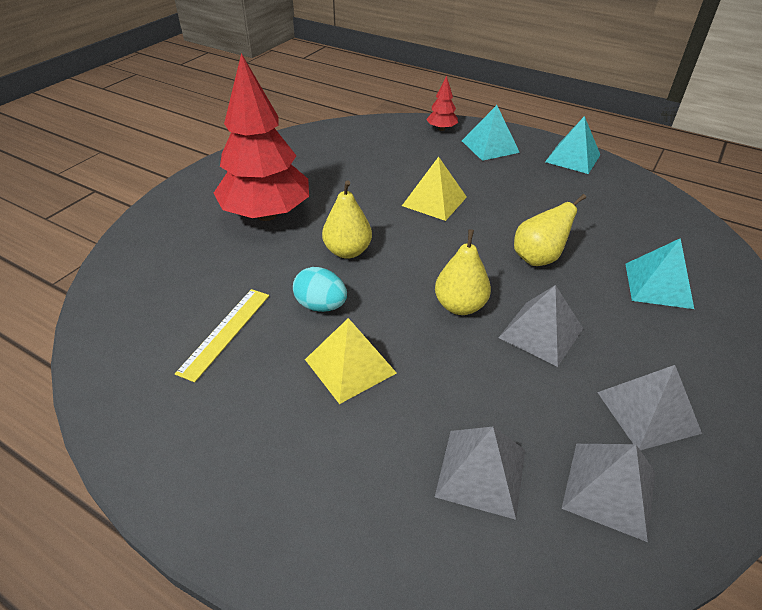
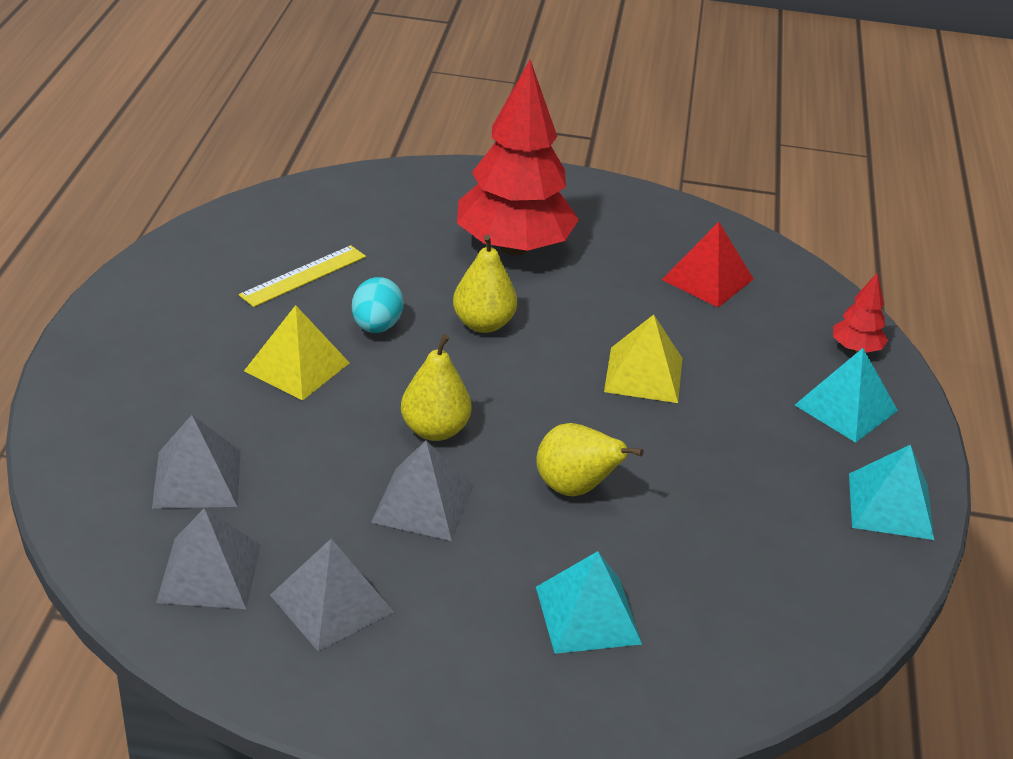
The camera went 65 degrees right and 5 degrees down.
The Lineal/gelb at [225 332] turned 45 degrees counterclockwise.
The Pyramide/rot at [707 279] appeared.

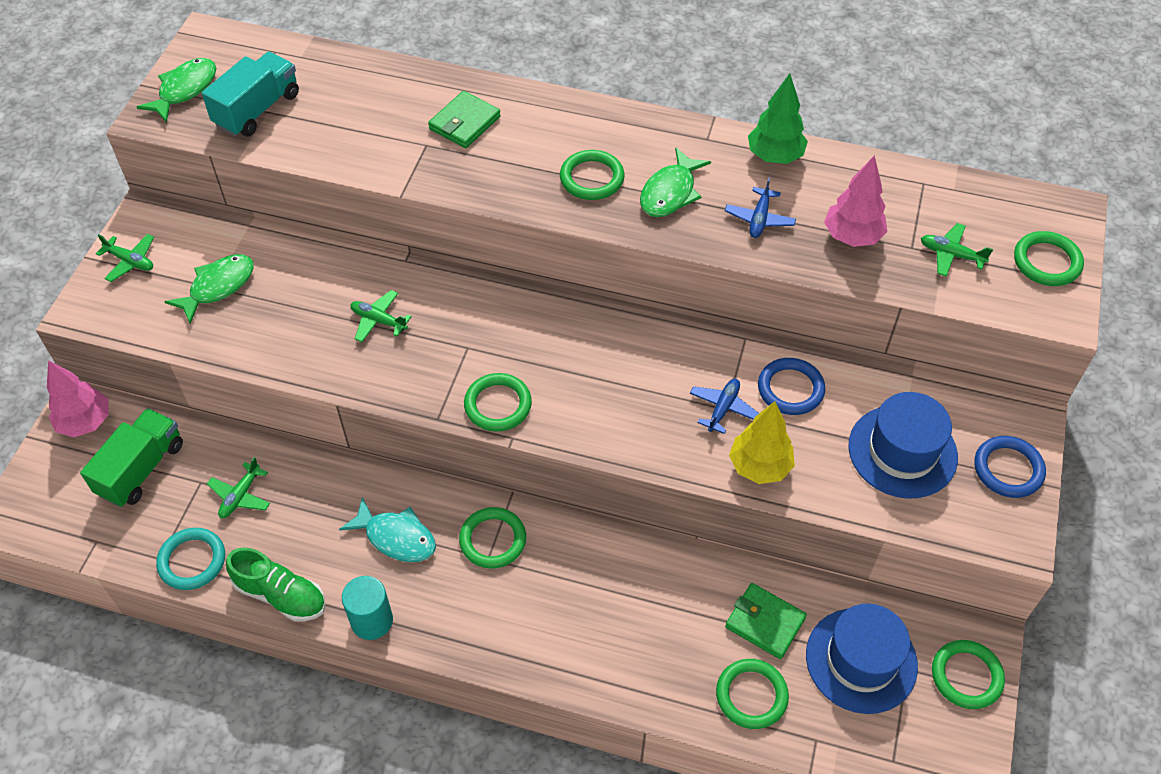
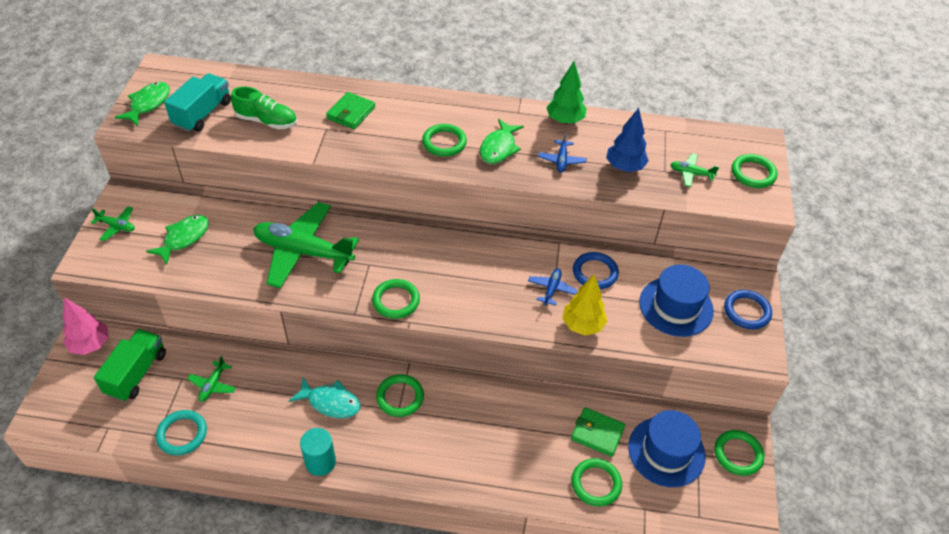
The camera went 10 degrees left and 5 degrees down.
The Schuh/grün moved from [281 595] to [266 121].
The Flugzeug/grün at [378 320] changed to 2.35 times the size.
The Baum/rosa at [852 236] became the Baum/blau at [624 167].

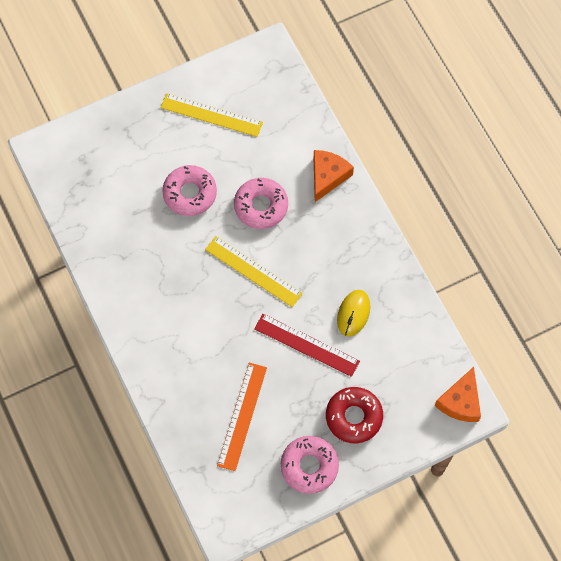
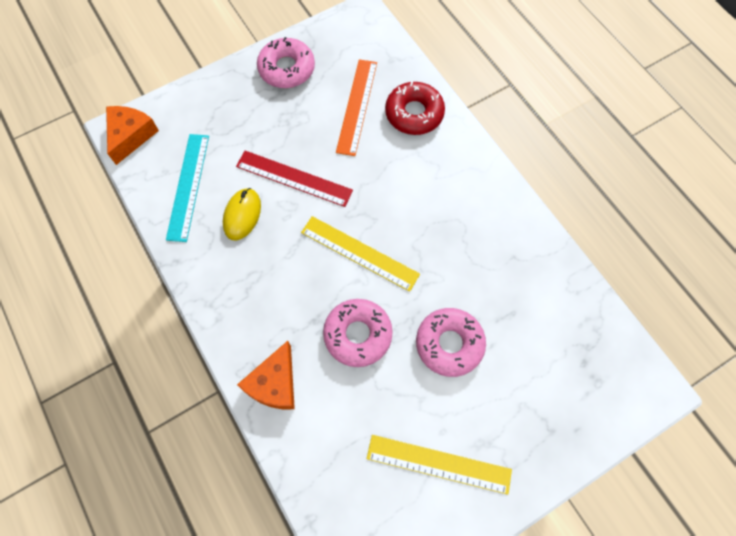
The camera went 175 degrees right and 0 degrees up.
The Lineal/türkis at [188 186] appeared.
The Donut/rot moved from [354 417] to [414 113].

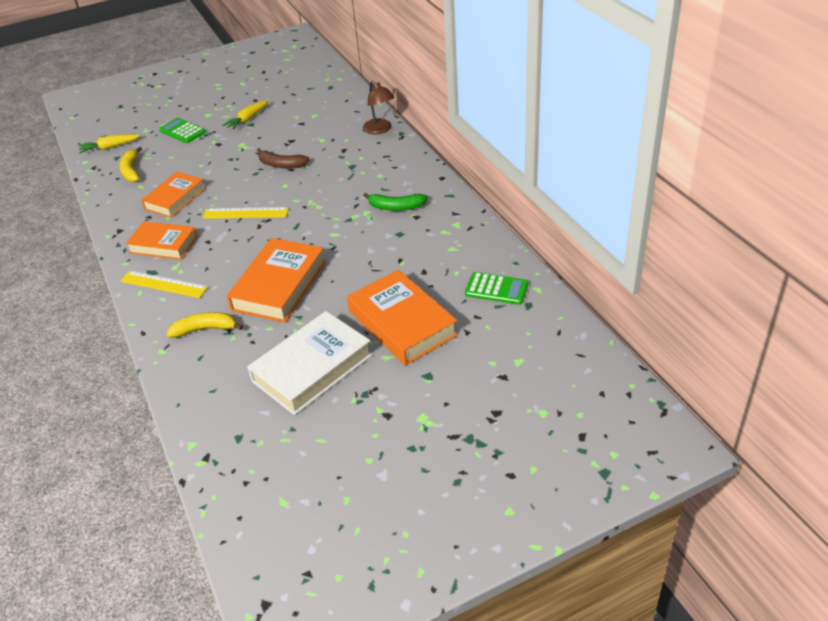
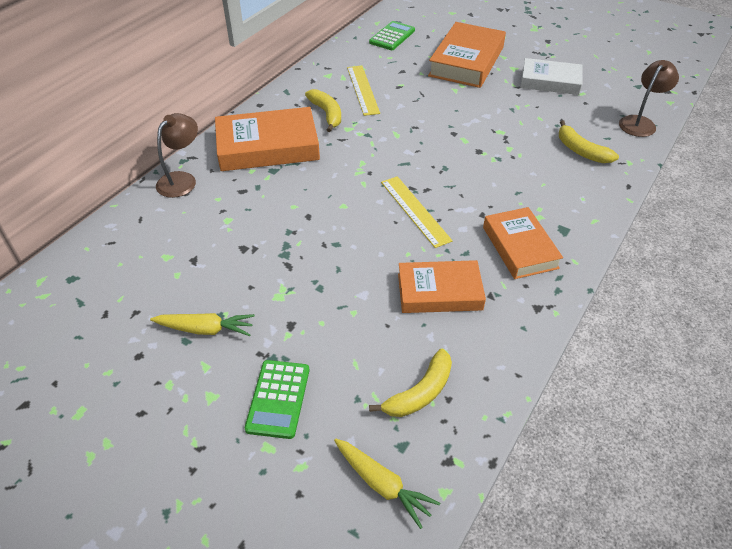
The camera went 125 degrees left and 5 degrees up.
The Buch/orange moved from [279 286] to [268 146].
The Banane/grün at [396 207] became the Banane/gelb at [327 114].
The Lineal/gelb moved from [163 284] to [363 90].
The Taschenrechner/grün at [496 289] turned 45 degrees clockwise.
The Buch/weiß at [312 368] changed to 0.67 times the size.
The Lampe/braun at [640 122] appeared.
The Banane/braun at [281 165] disappeared.

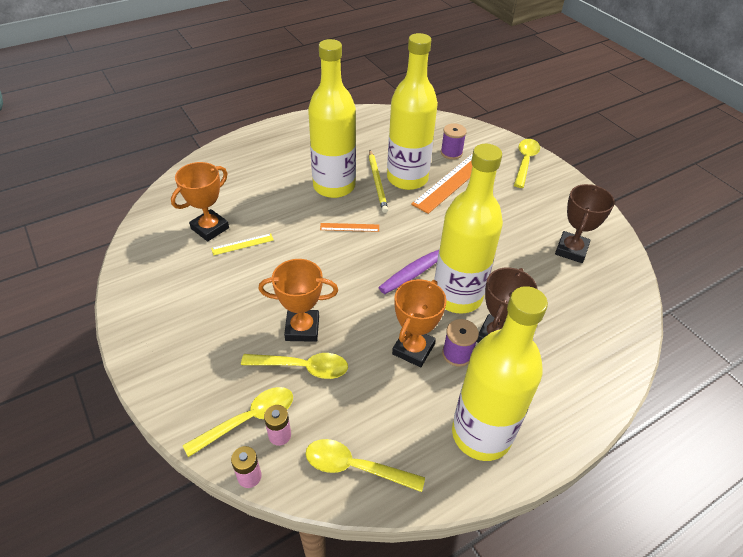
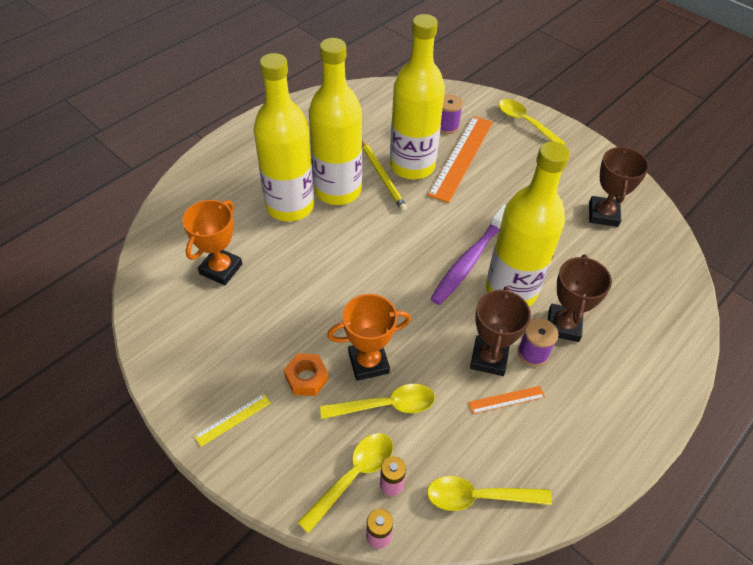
The camera went 15 degrees left and 5 degrees up.
The Lineal/gelb moved from [242 244] to [233 419].
The Flasche/gelb moved from [481 434] to [290 206].
The Sechskantmutter/orange at [306 378] appeared.
The Lineal/orange moved from [349 227] to [506 399].
The Pokal/orange at [413 349] became the Pokal/braun at [489 358].
The Löffel/gelb at [525 162] turned 45 degrees counterclockwise.

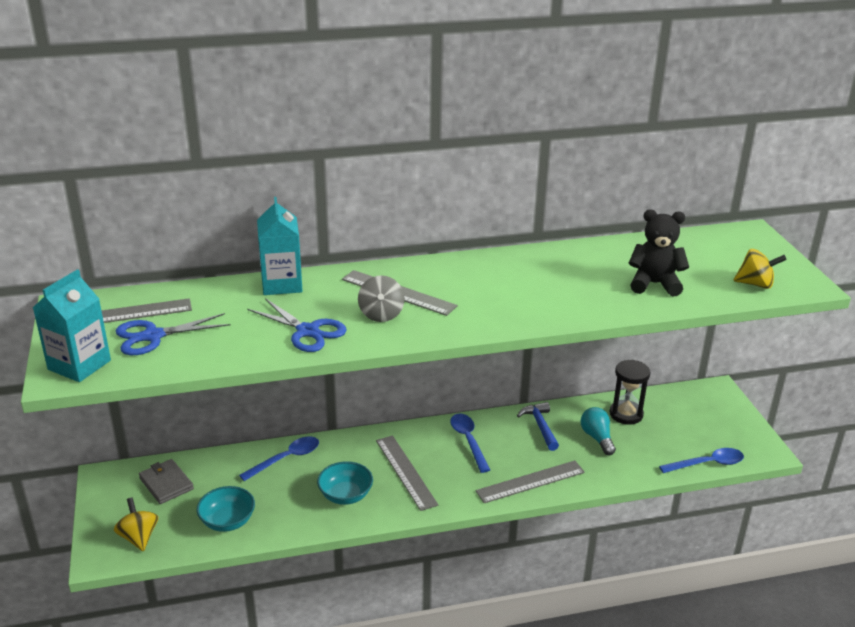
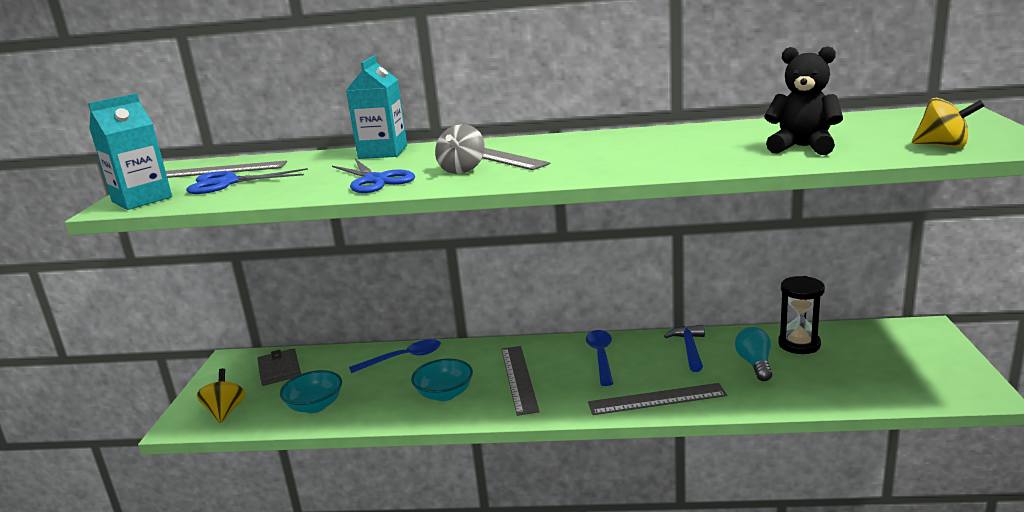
The camera went 20 degrees right and 10 degrees down.
The Löffel/blau at [707 464] disappeared.

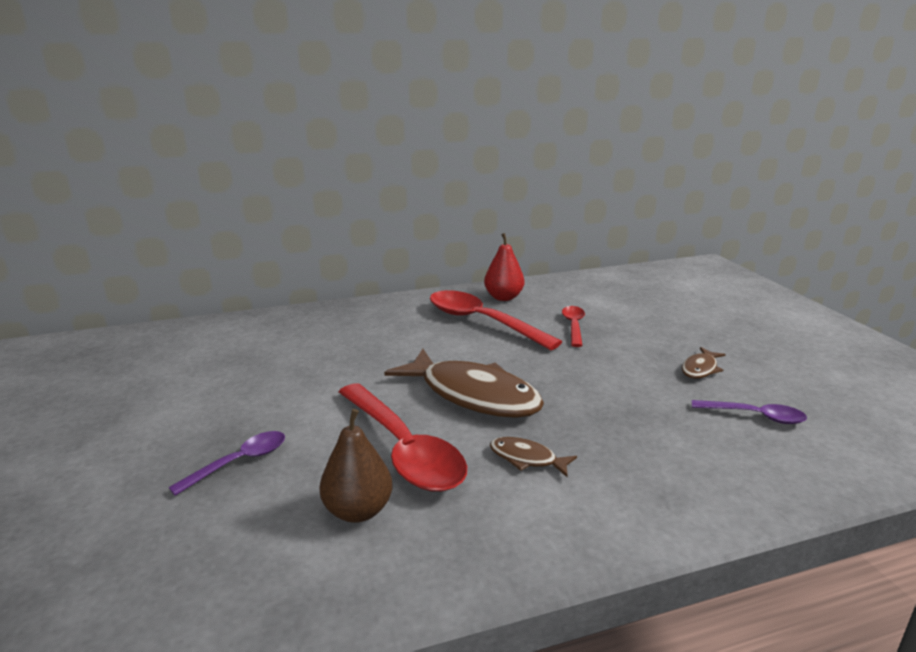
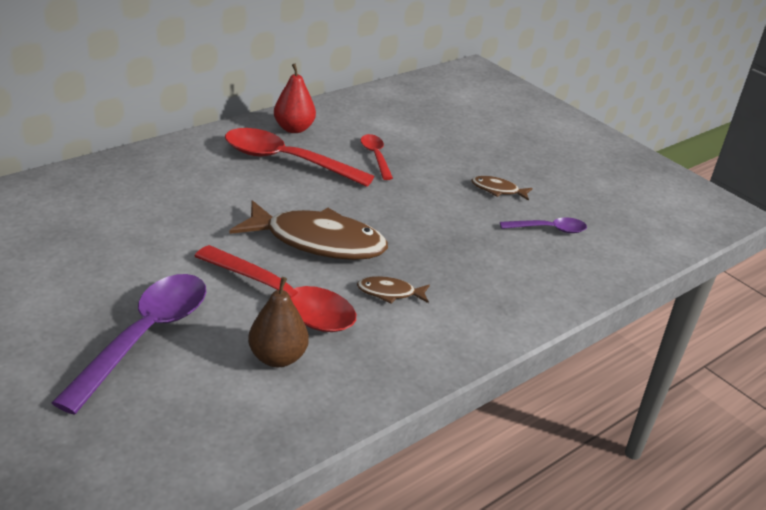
The camera went 25 degrees left and 10 degrees up.
The Löffel/lila at [240 462] changed to 1.93 times the size.
The Fisch/braun at [700 369] turned 90 degrees clockwise.

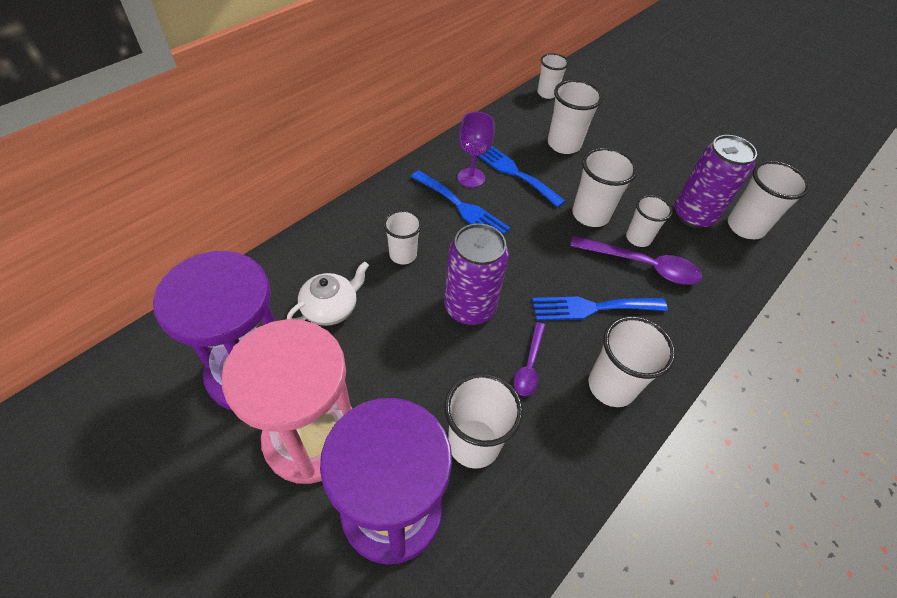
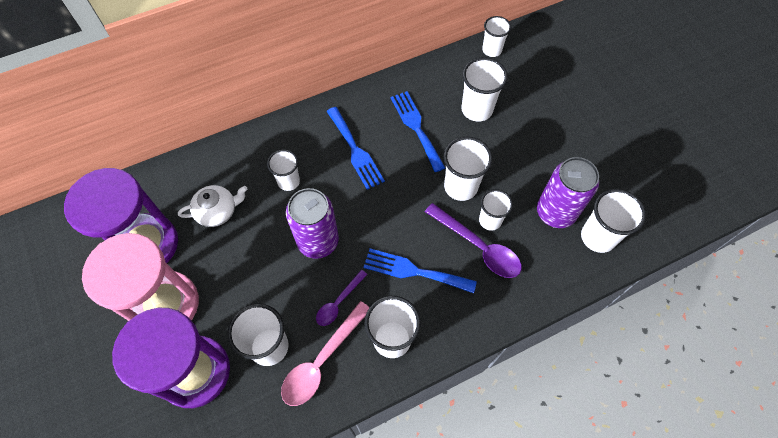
The camera went 25 degrees right and 10 degrees up.
The Löffel/rosa at [322 360] appeared.
The Kelch/lila at [471 178] disappeared.

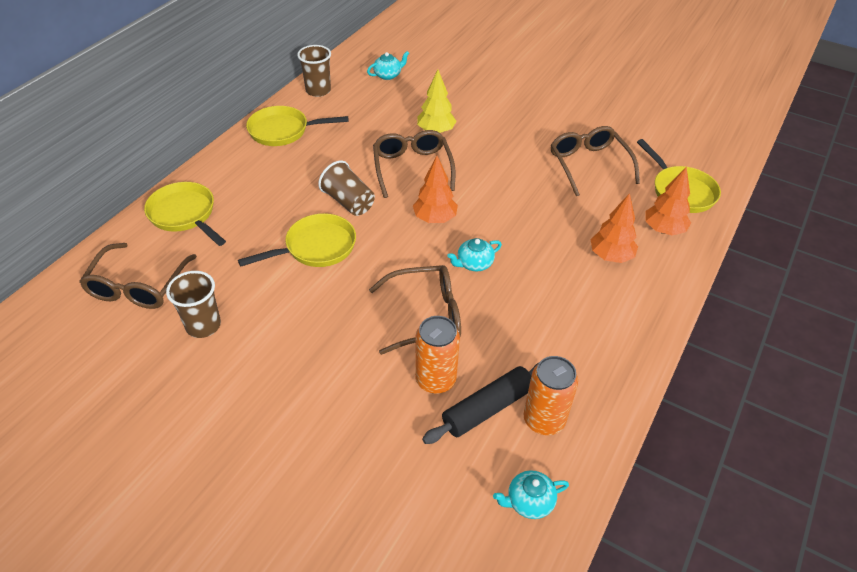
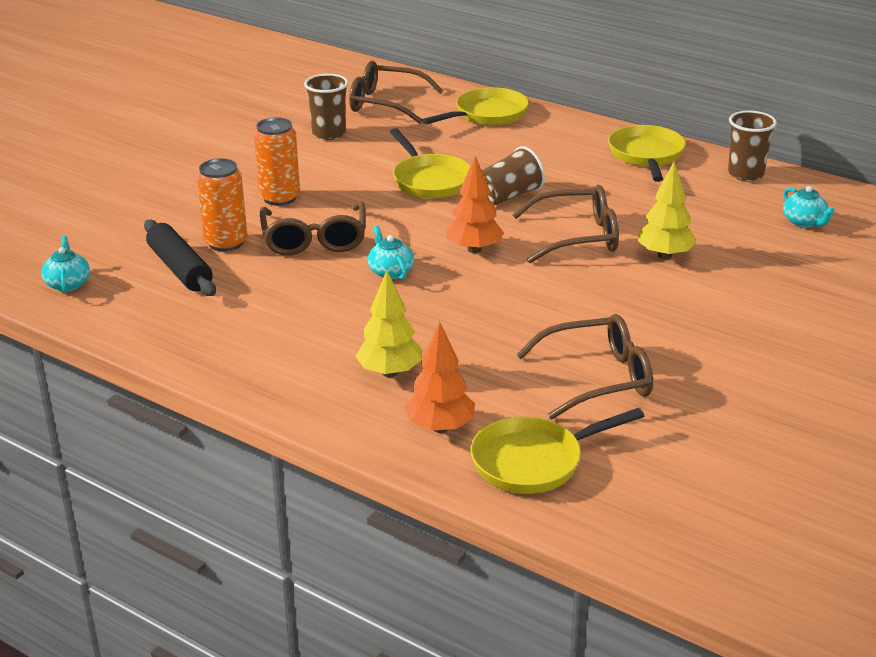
The camera went 95 degrees right and 15 degrees down.
The Dose/orange moved from [544 420] to [280 198].
The Baum/orange at [610 256] became the Baum/gelb at [389 372].

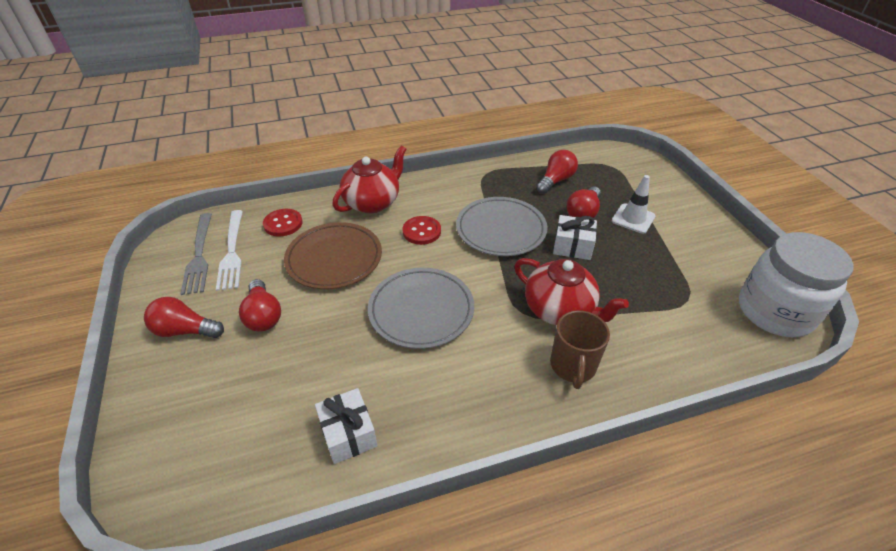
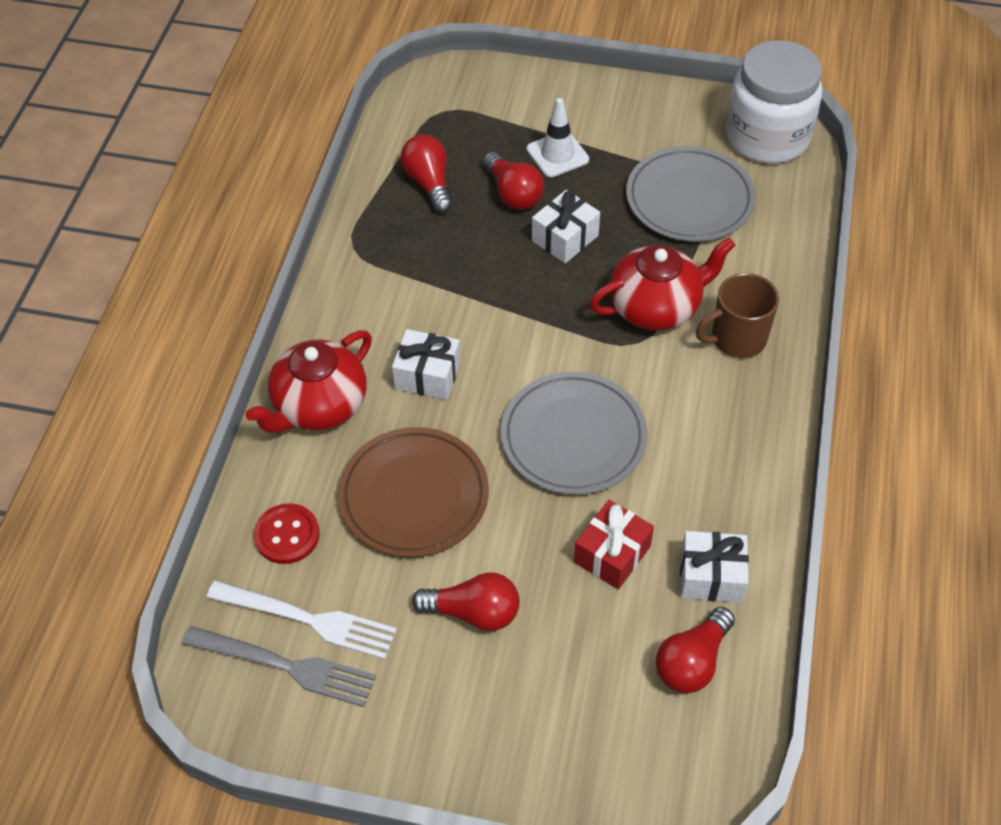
The camera went 60 degrees left and 10 degrees up.
The Teekanne/rot at [372 202] turned 120 degrees counterclockwise.
The Knopf/rot at [421 231] was replaced by the Geschenk/weiß at [427 375].
The Geschenk/rot at [612 554] appeared.
The Teller/grau moved from [501 230] to [689 199].
The Glühbirne/rot moved from [185 330] to [692 661].
The Tasse/braun at [573 366] turned 120 degrees clockwise.

